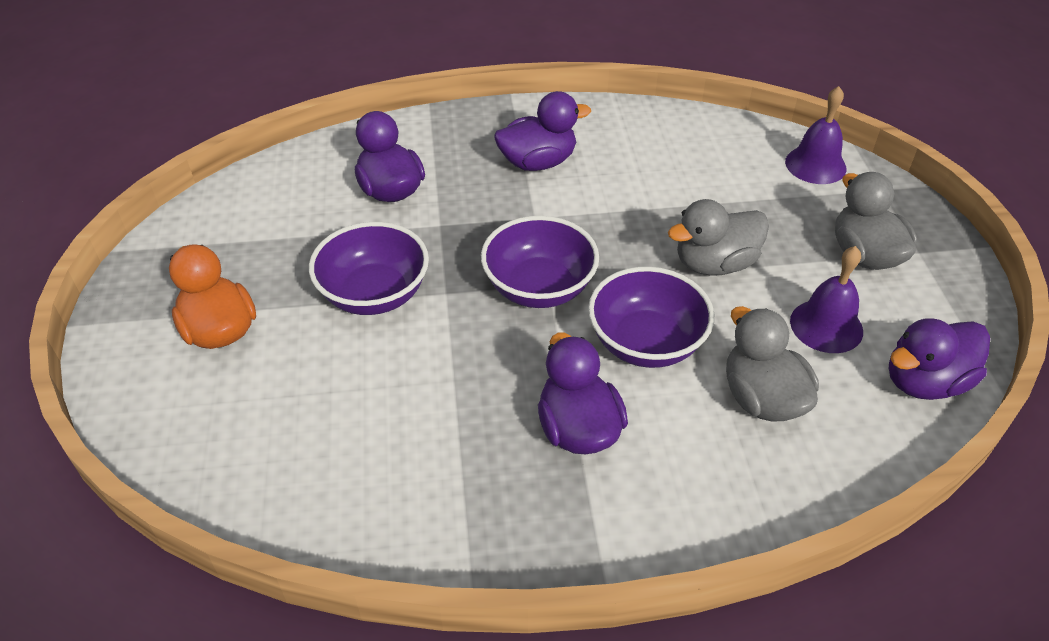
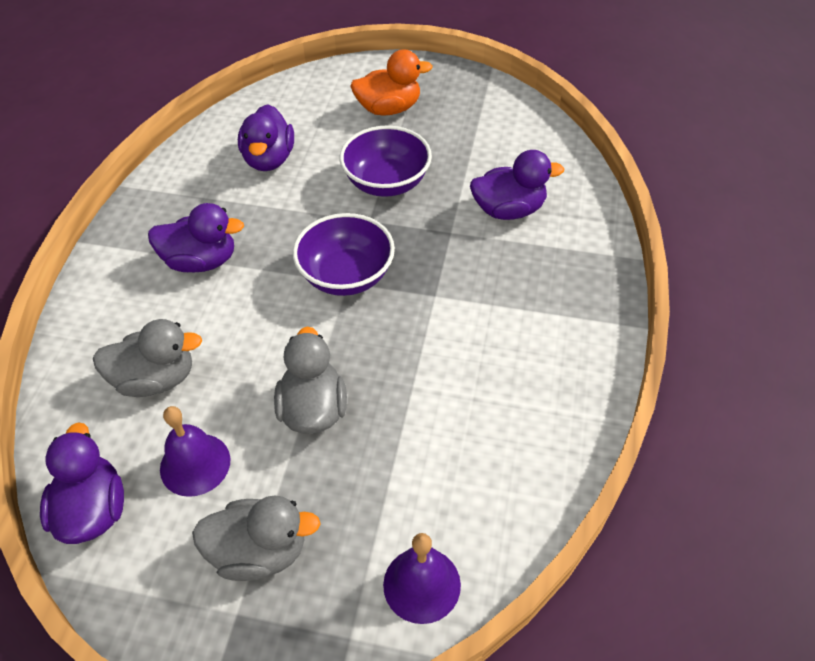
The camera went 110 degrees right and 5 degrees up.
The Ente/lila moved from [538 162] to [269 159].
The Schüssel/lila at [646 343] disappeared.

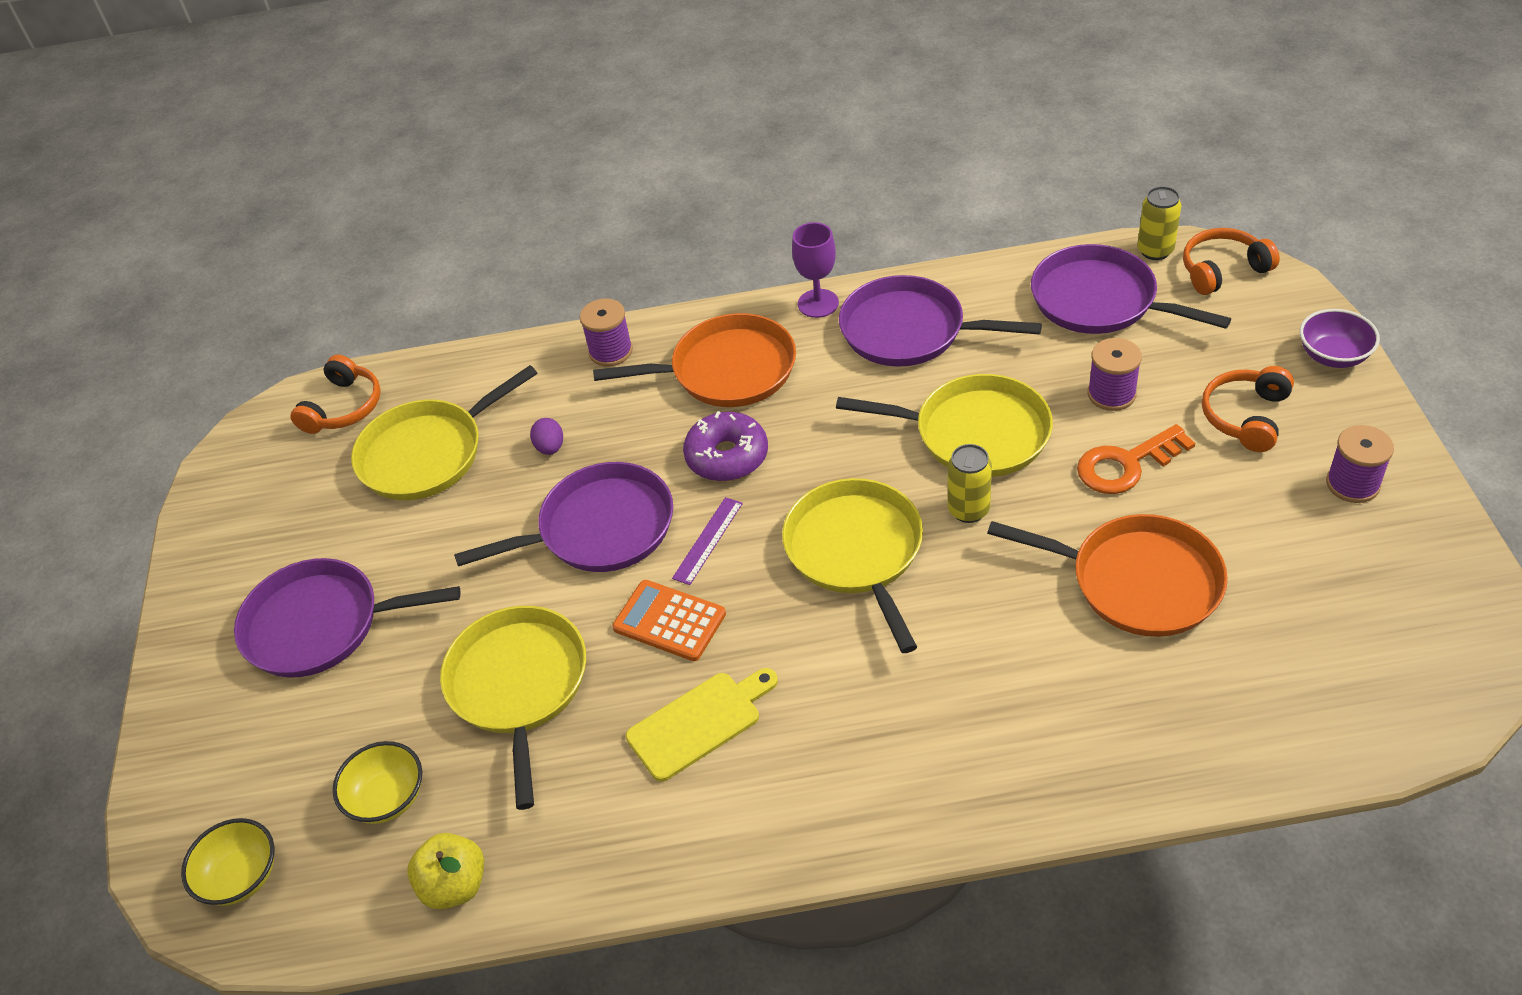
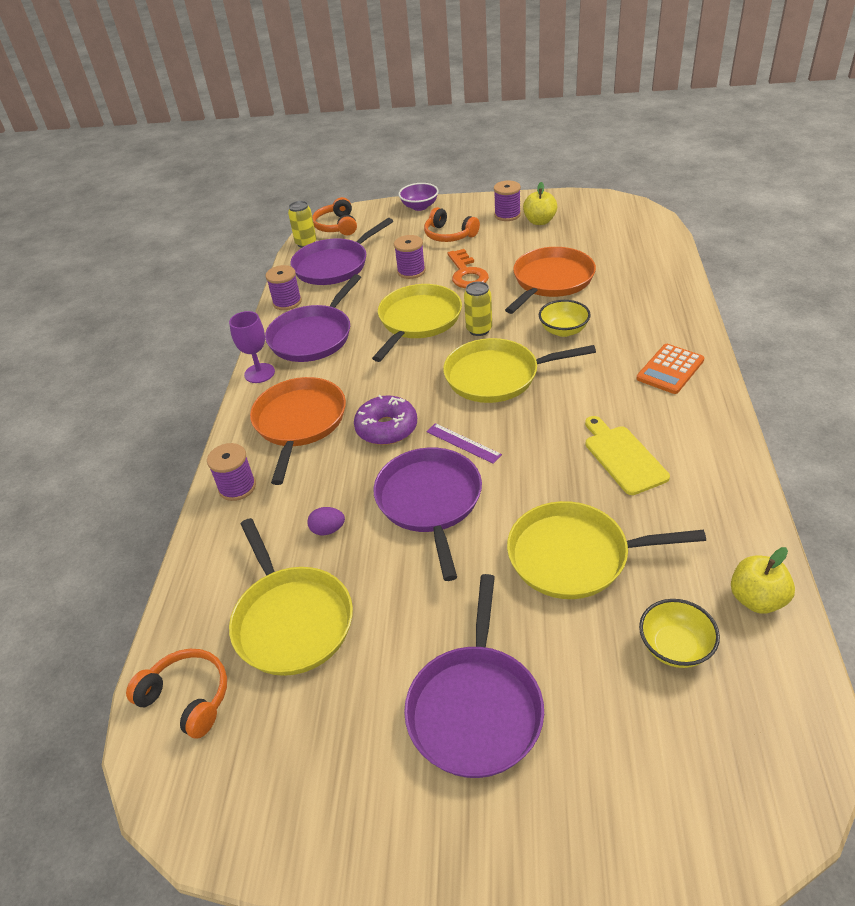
The camera went 80 degrees left and 5 degrees down.
The Garnrolle/lila at [287 302] appeared.
The Apfel/gelb at [539 221] appeared.
The Schüssel/gelb moved from [241 876] to [563 330].
The Taschenrechner/orange moved from [669 621] to [670 369].

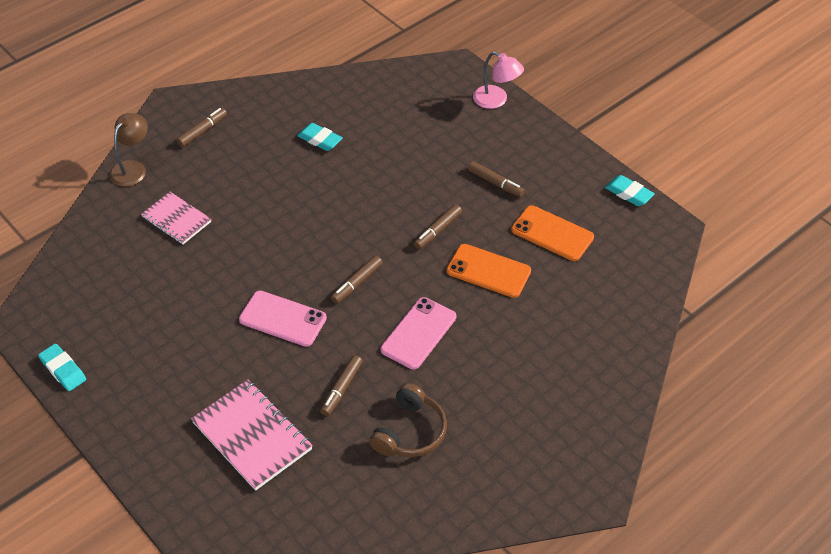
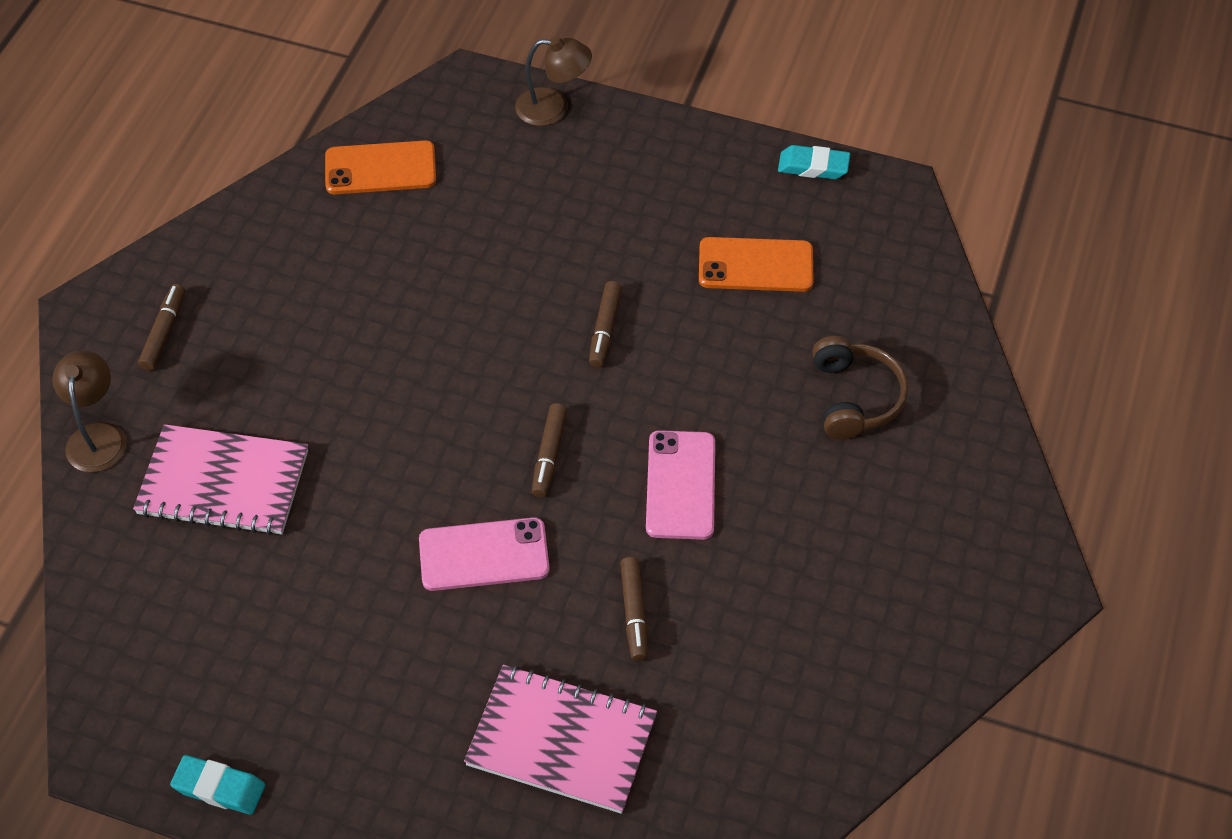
The camera went 30 degrees left and 5 degrees up.
The Notizbuch/rosa at [176 219] changed to 1.56 times the size.
The Handy/orange moved from [488 271] to [380 168].
The Lampe/rosa at [496 100] became the Lampe/braun at [553 108].
The Kopfhörer/braun moved from [410 432] to [855 397].
The Radiergummi/türkis at [320 140] disappeared.
The Filzstift/braun at [495 183] disappeared.

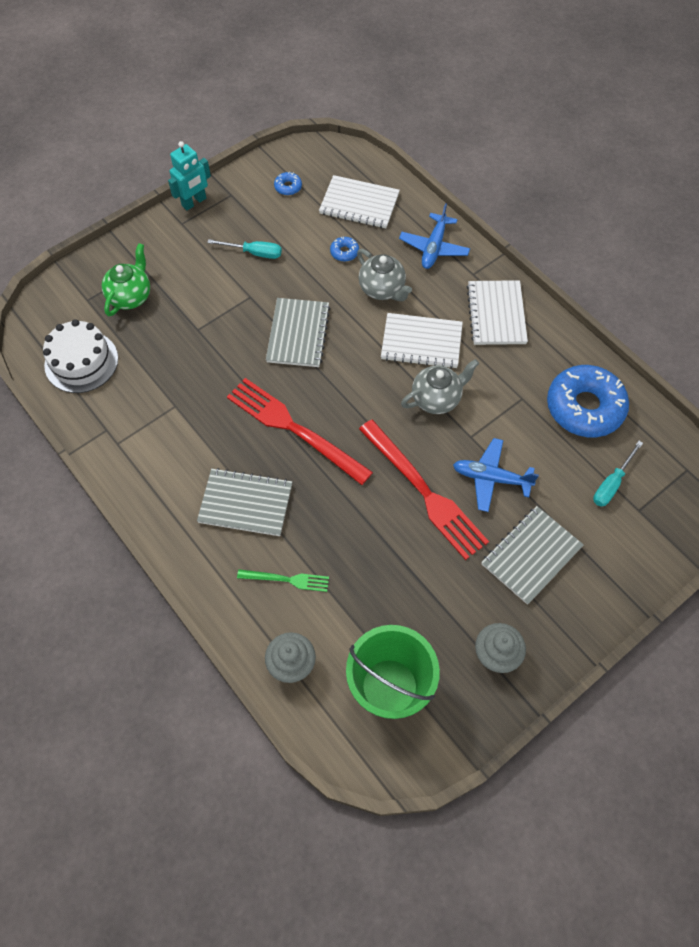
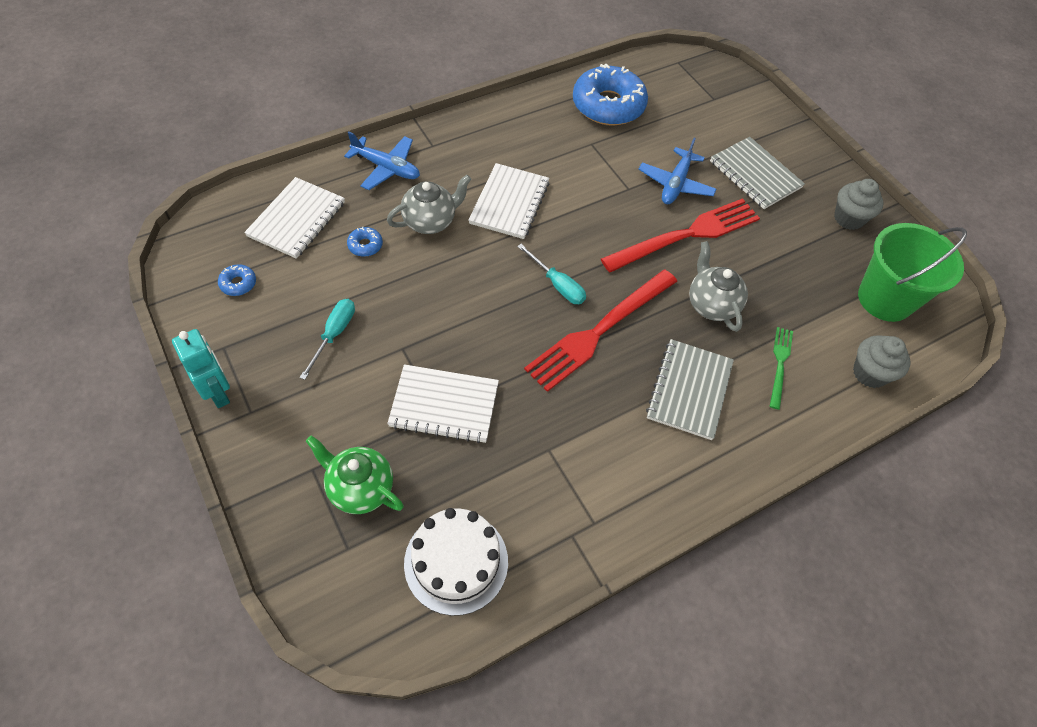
The camera went 85 degrees left and 5 degrees down.
The Notizbuch/weiß moved from [496 314] to [444 405].
The Schraubenzieher/türkis moved from [611 484] to [557 285].
The Teekanne/grau moved from [436 399] to [711 305].
The Notizbuch/grau at [298 334] disappeared.

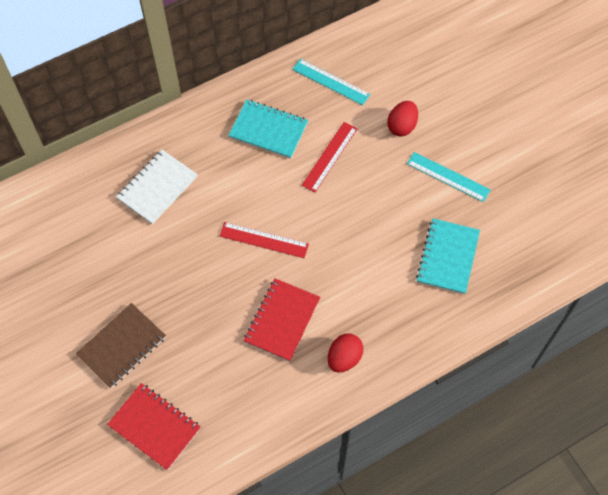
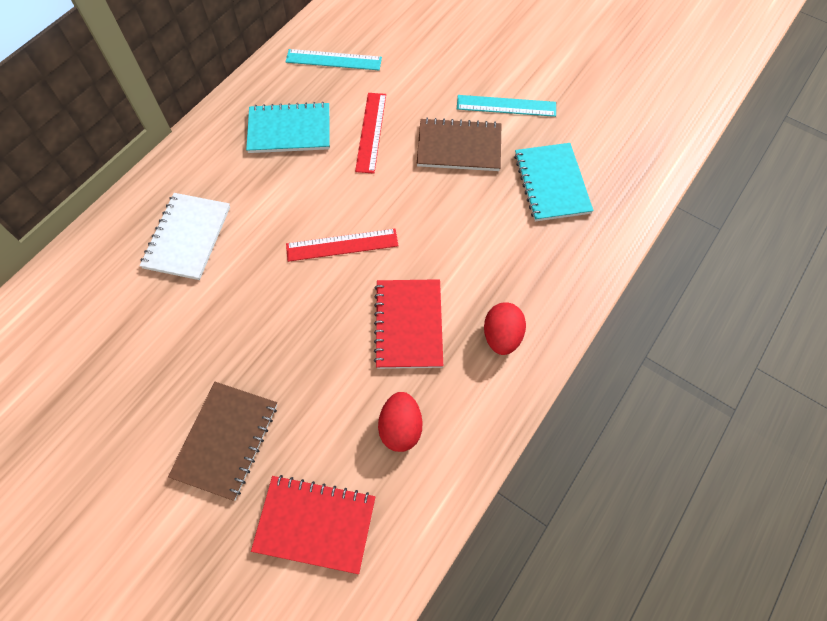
The camera went 25 degrees left and 0 degrees up.
The Ei/rot moved from [402 126] to [400 428].
The Notizbuch/braun at [459 147] appeared.

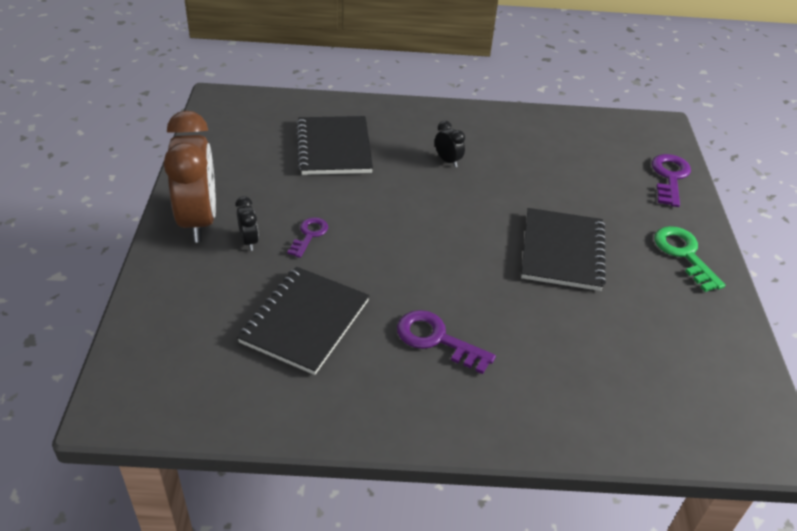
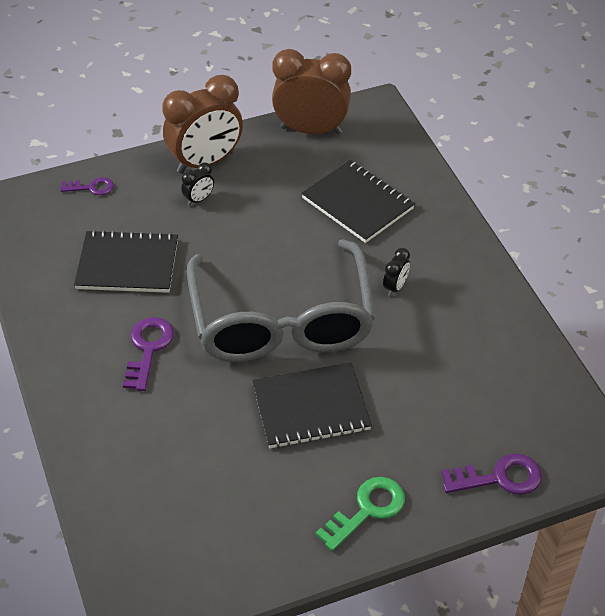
The camera went 70 degrees right and 5 degrees up.
The Schlüssel/lila moved from [309 235] to [92 187].
The Brille/grau at [281 319] appeared.
The Wecker/braun at [311 130] appeared.
The Notizbuch/schwarz at [334 148] turned 75 degrees clockwise.

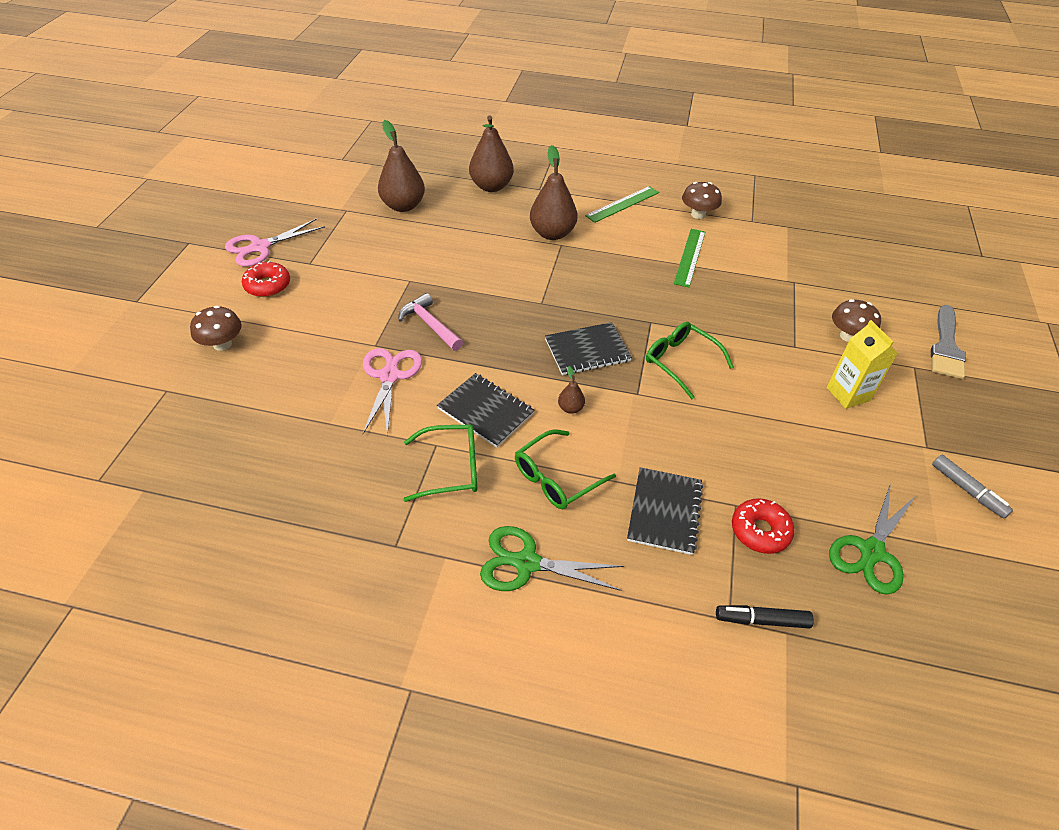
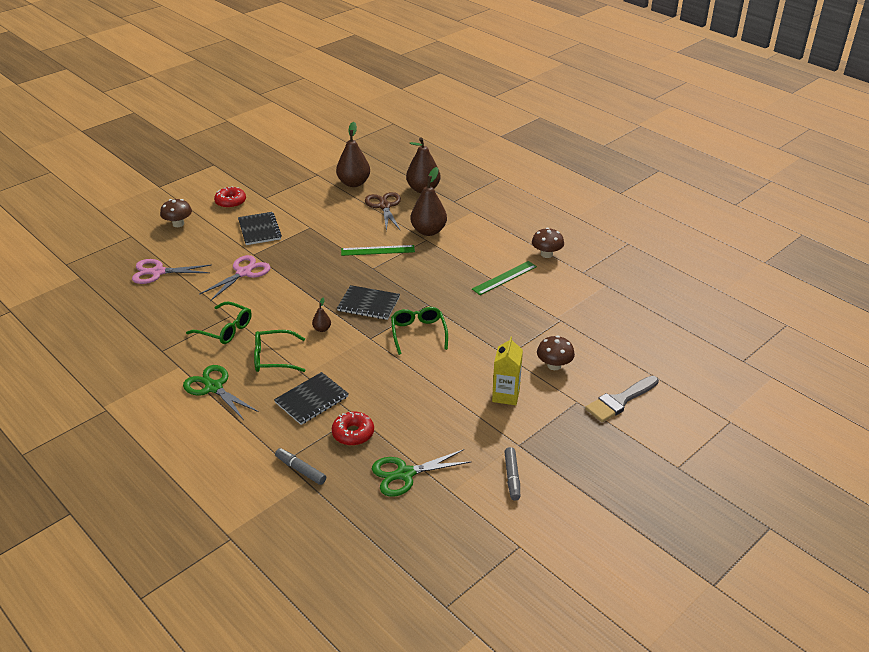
The camera went 35 degrees right and 10 degrees down.
The Schere/rosa moved from [260 247] to [158 272].
The Notizbuch/schwarz moved from [486 411] to [259 230].
The Filzstift/schwarz at [761 620] became the Filzstift/grau at [300 470].
The Lineal/grün moved from [622 204] to [378 250].
The Schere/braun at [384 206] appeared.
The Hammer/rosa at [430 325] disappeared.

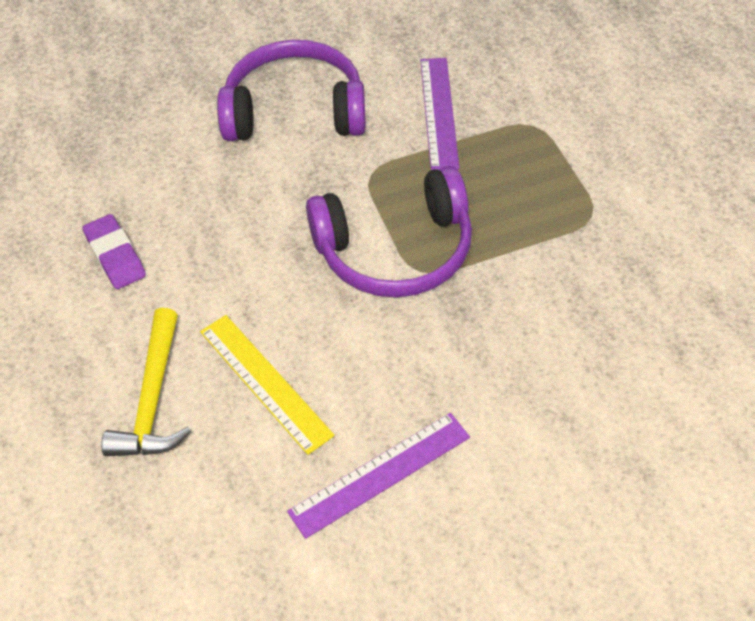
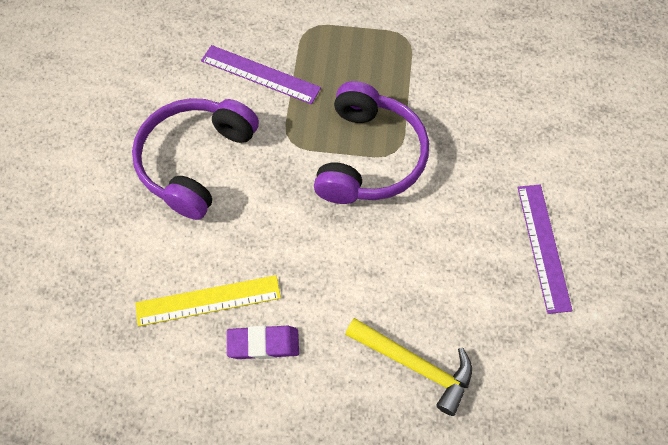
The camera went 65 degrees left and 10 degrees up.
The Lineal/gelb moved from [265 382] to [208 300].

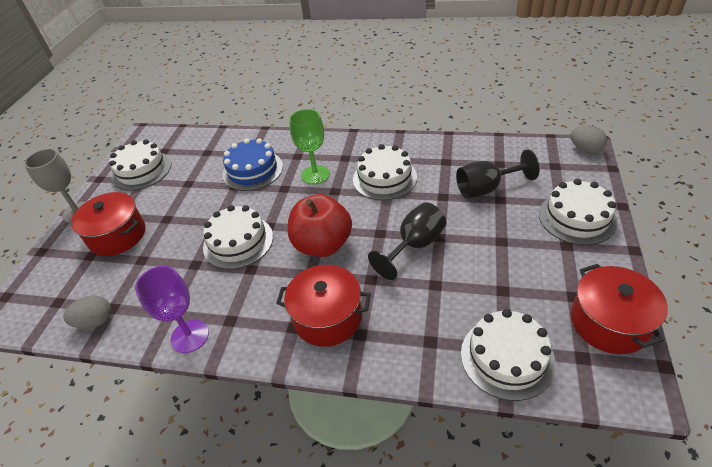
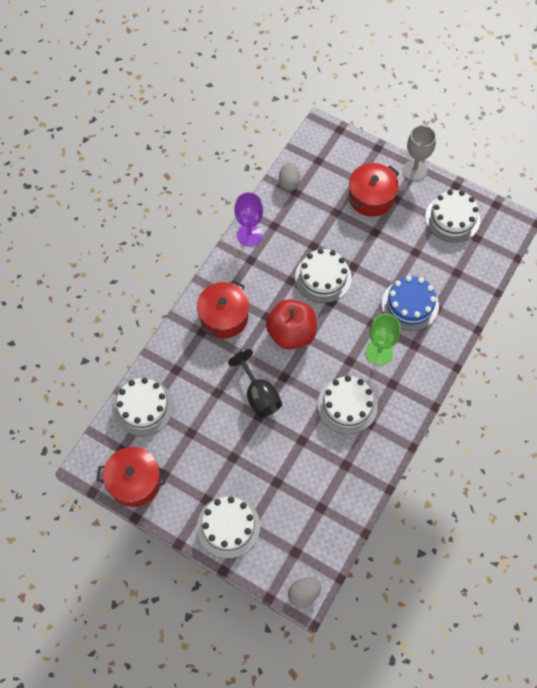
The camera went 105 degrees right and 20 degrees up.
The Kelch/schwarz at [486 188] disappeared.

